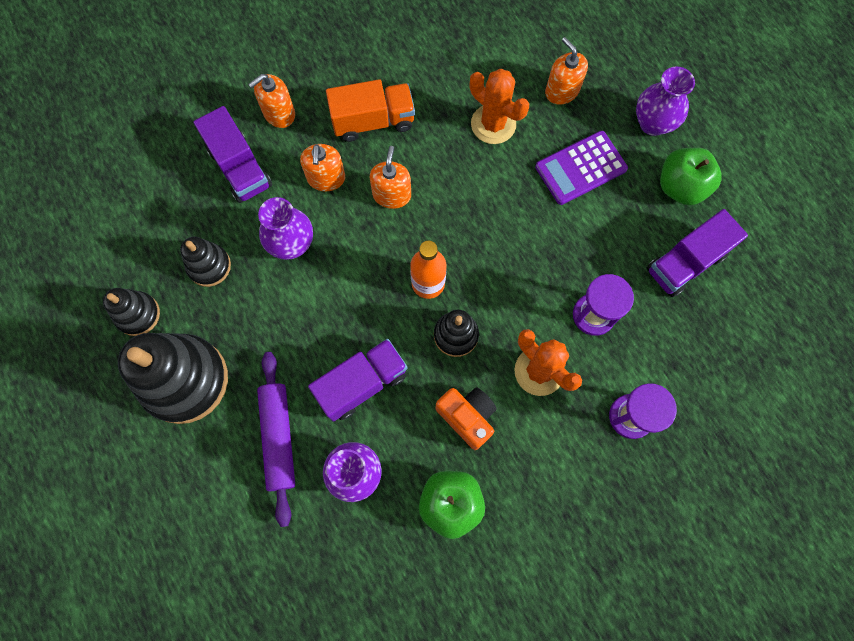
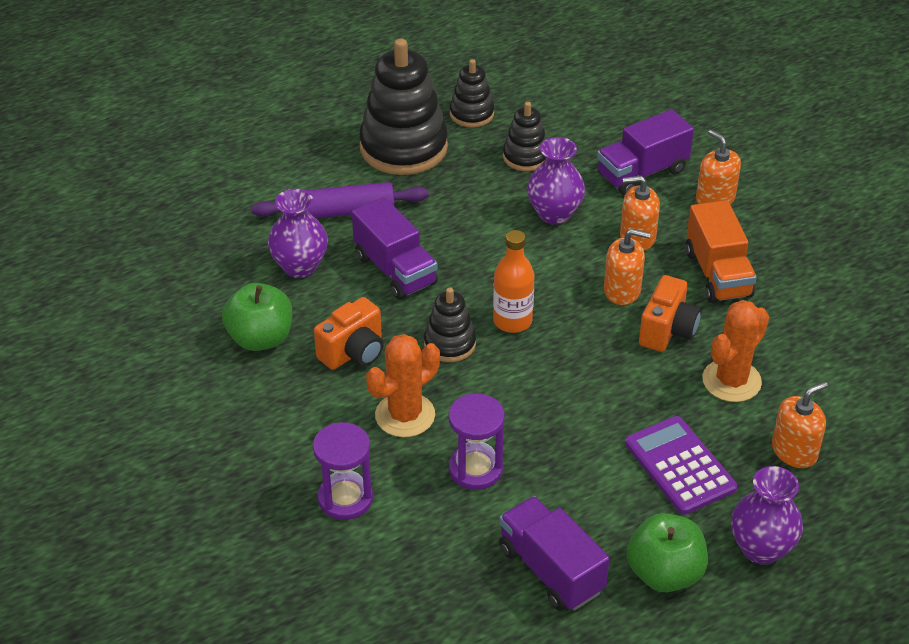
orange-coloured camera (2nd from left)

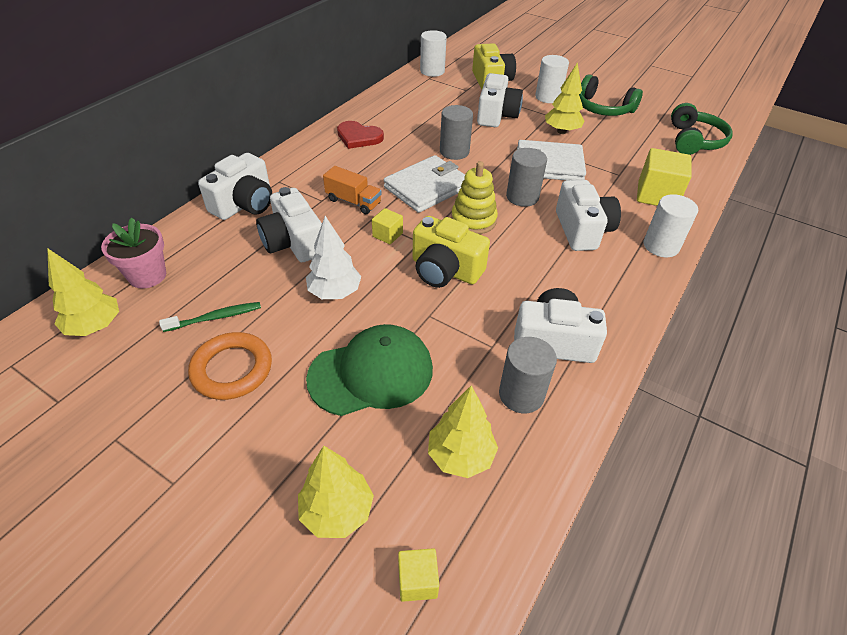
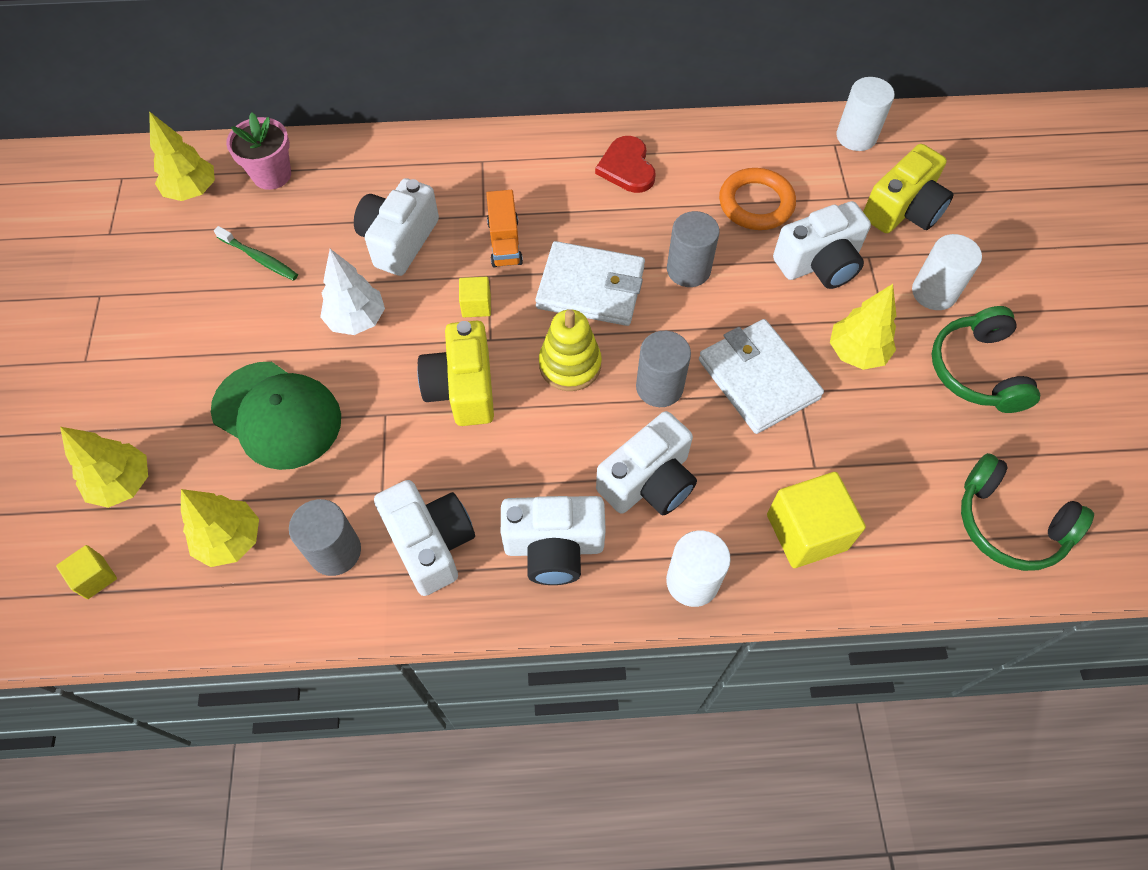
white camera (3rd from left); orange-coloured torus; emerald over-ear headphones (2nd from left)

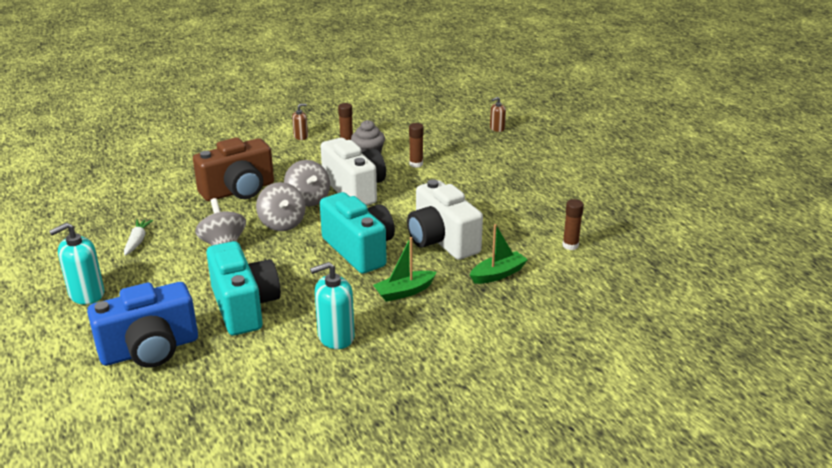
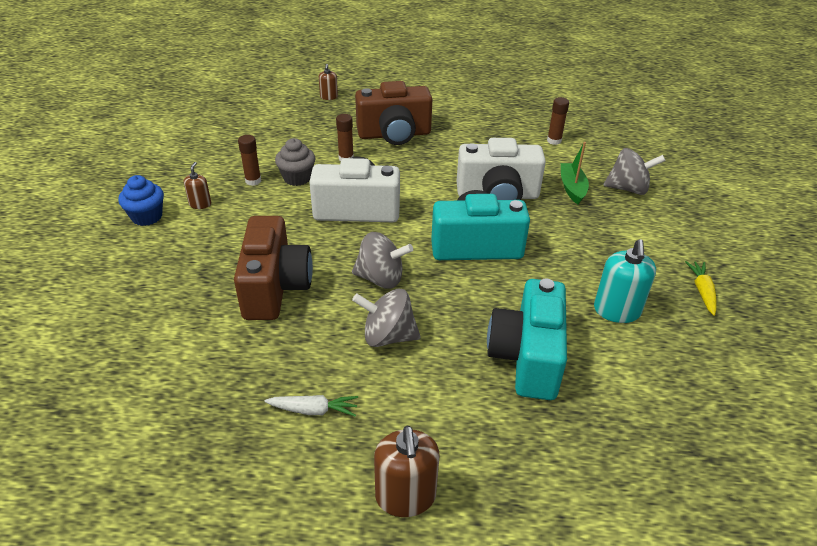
royal blue cupcake; white carrot; russet camera (2nd from left); russet soap dispenser (3rd from left); aqua camera (2nd from left); grey toy top (3rd from left); golden carrot; royal blue camera; emerald toy boat (1st from left in the first image)

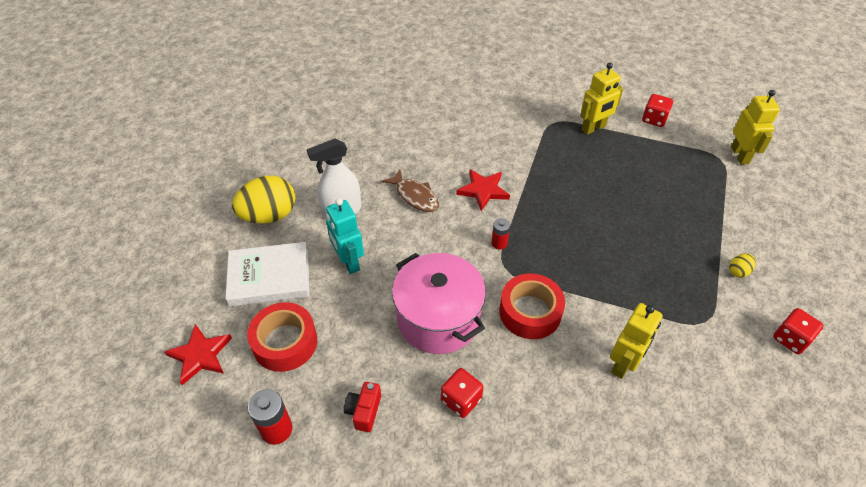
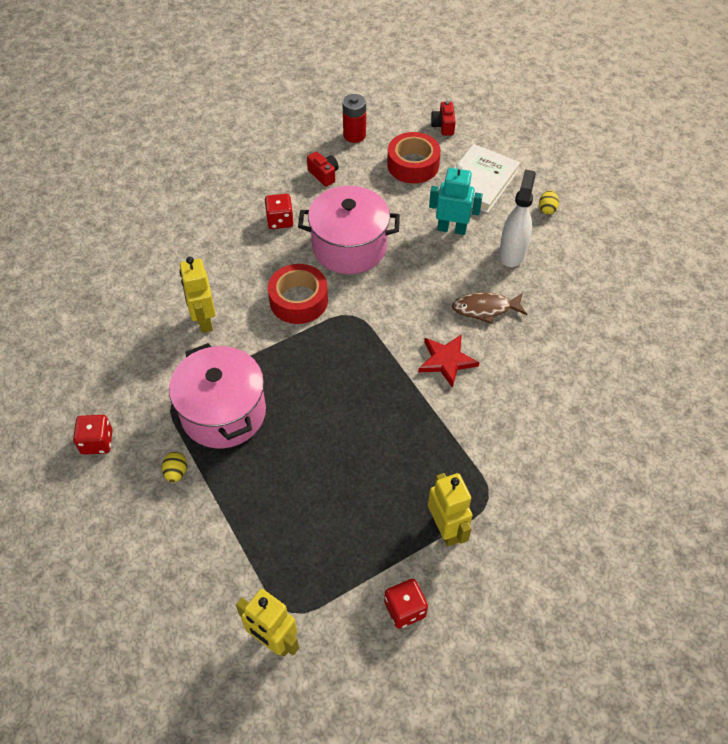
rosy pot (1st from left); golden robot figure (3rd from left); red camera (2nd from left); golden egg shape (2nd from left); red power cell (2nd from left in the first image)

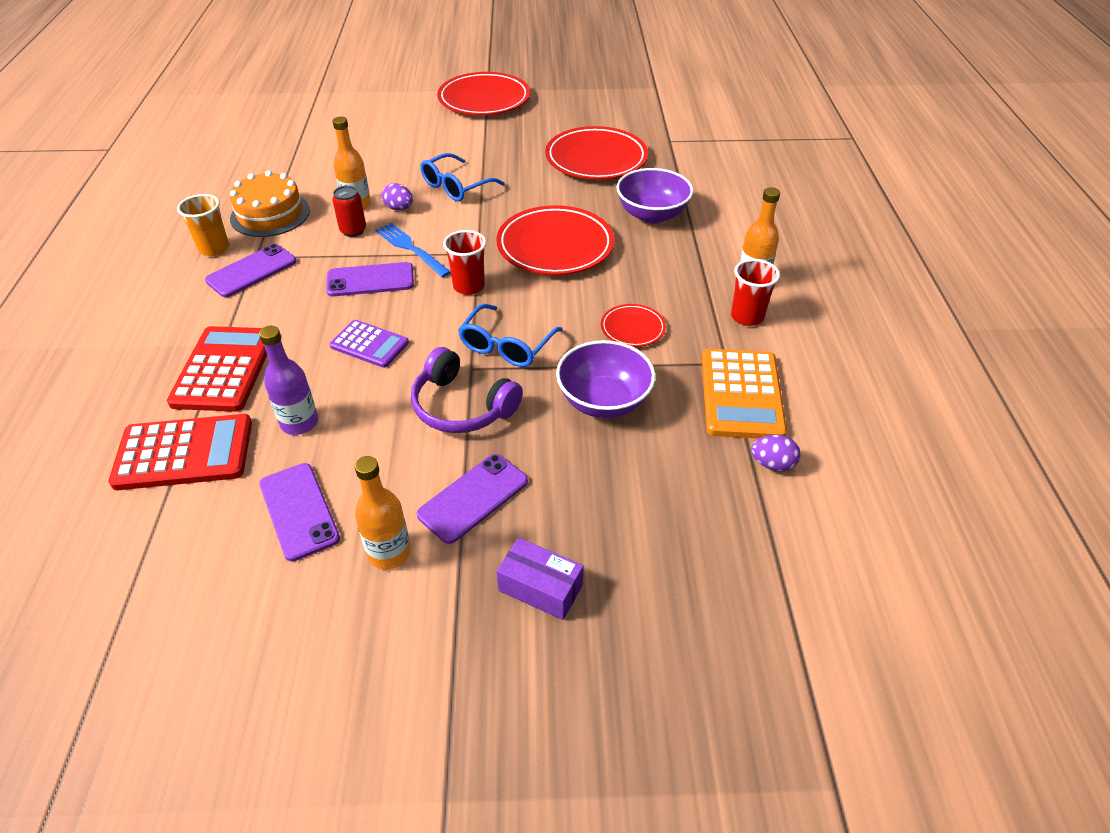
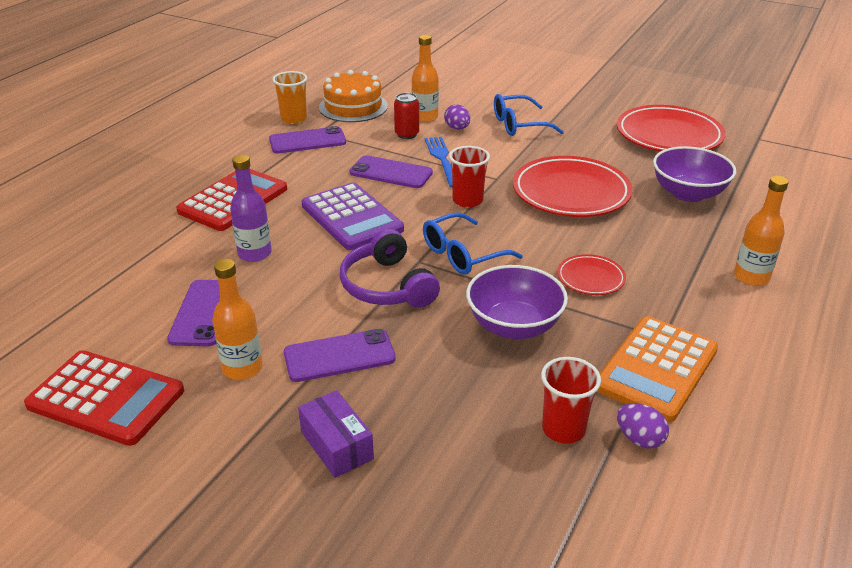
red adding machine (1st from left); violet adding machine; red cup (2nd from left); red plate (1st from left in the first image)

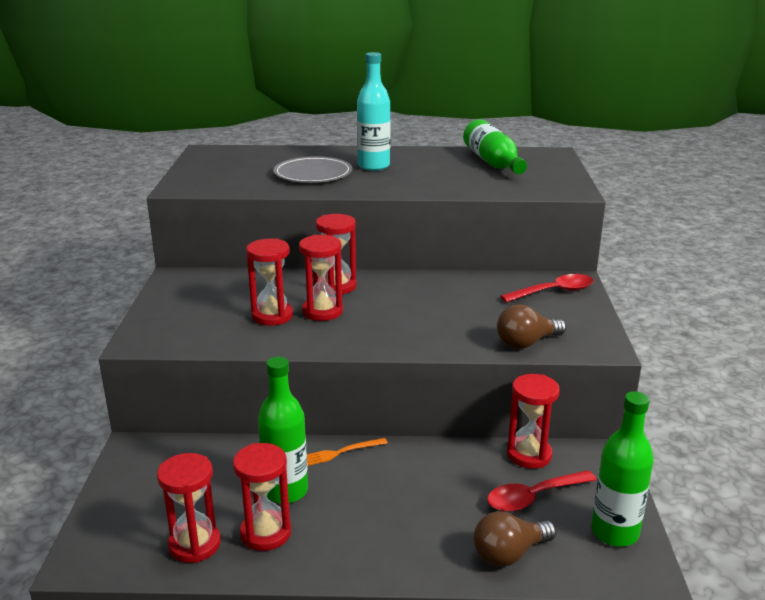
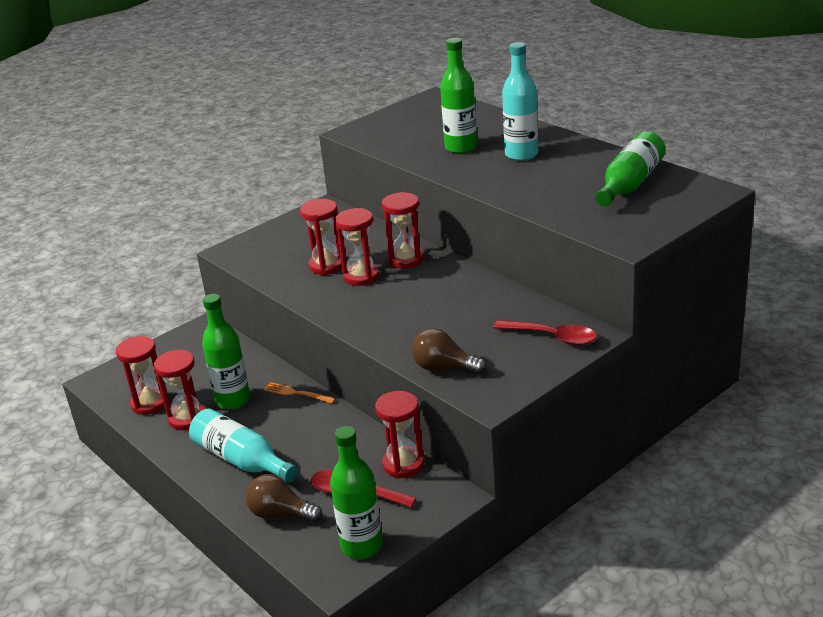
aqua flask (1st from left); emerald flask (3rd from left)

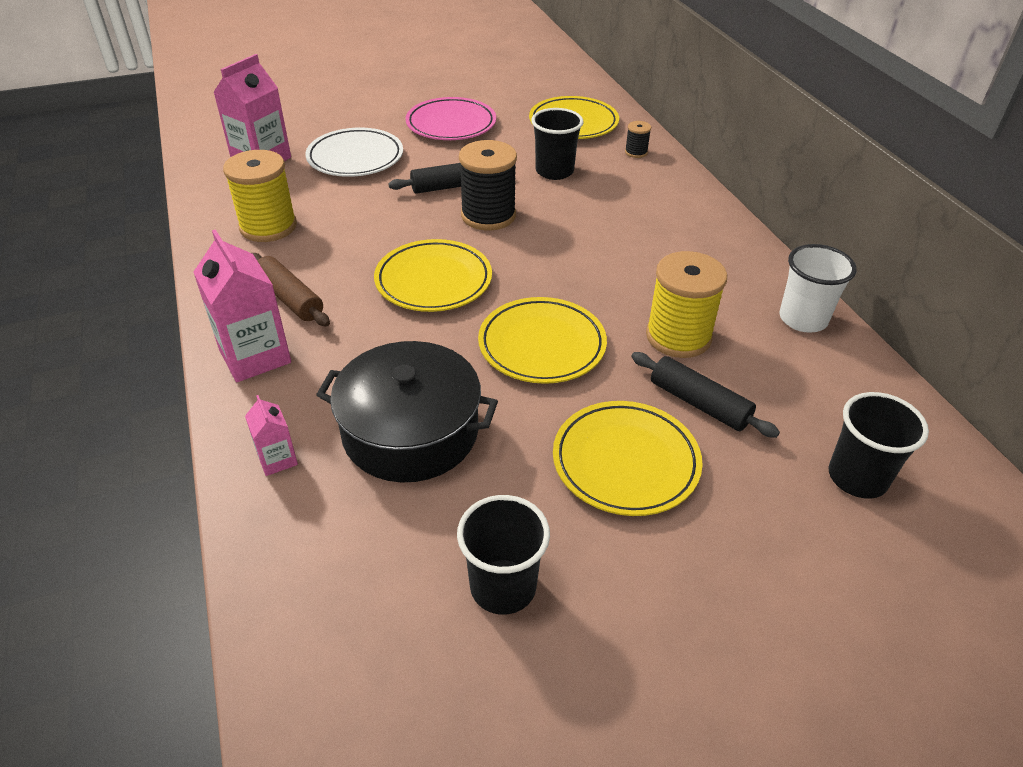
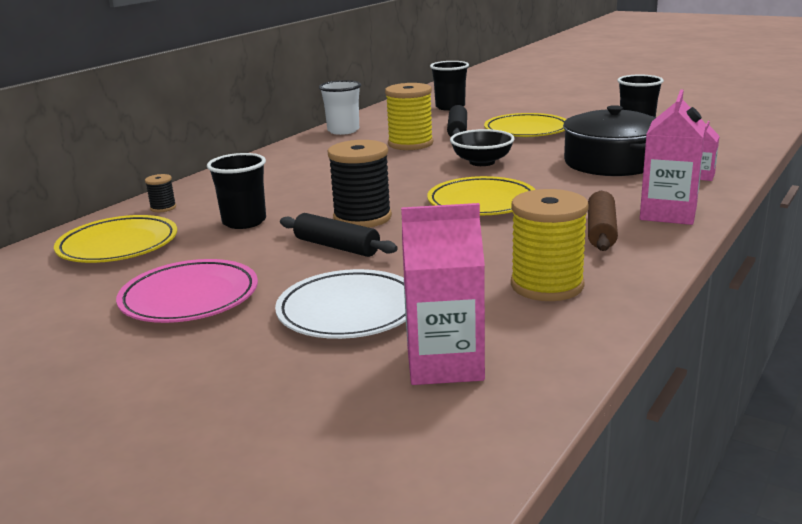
black deep dish

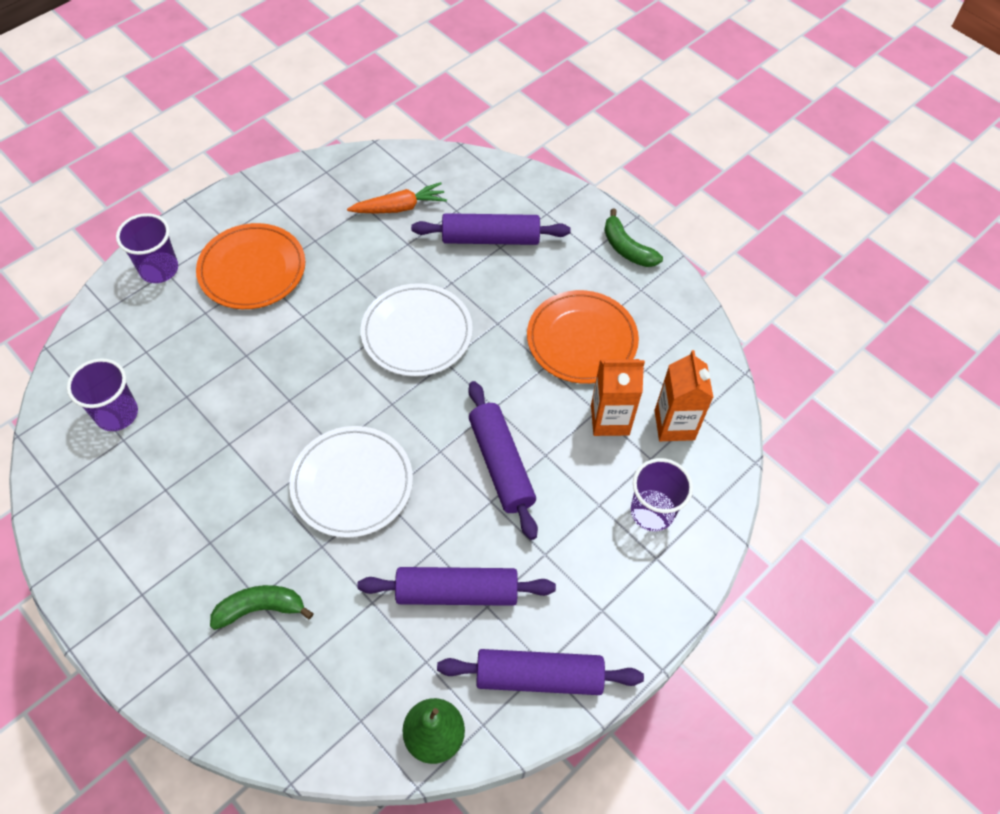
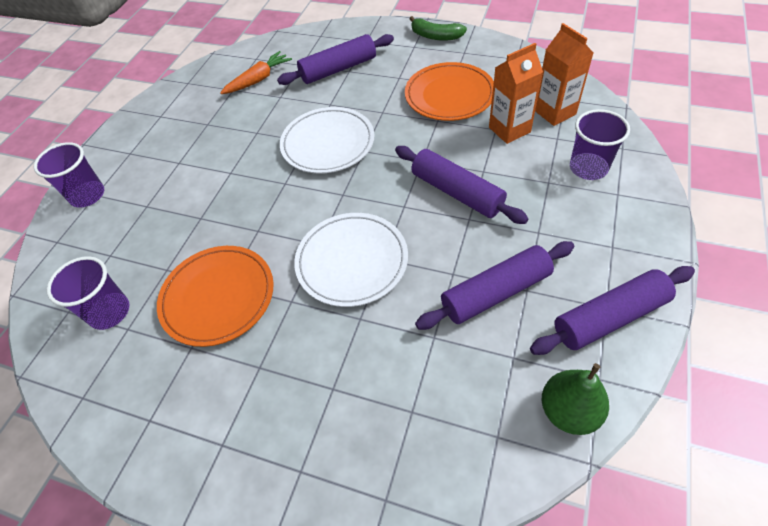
orange-coloured plate (1st from left); emerald toy banana (1st from left in the first image)

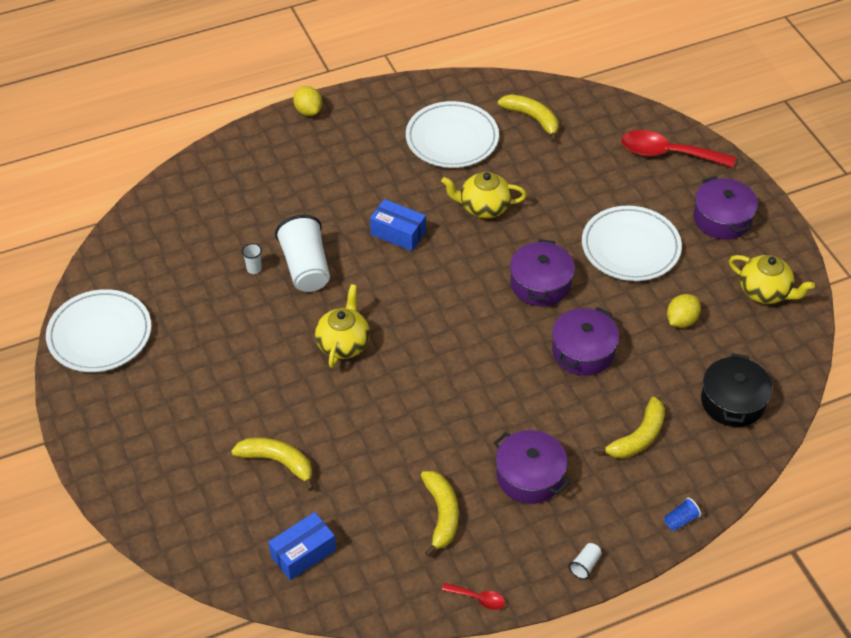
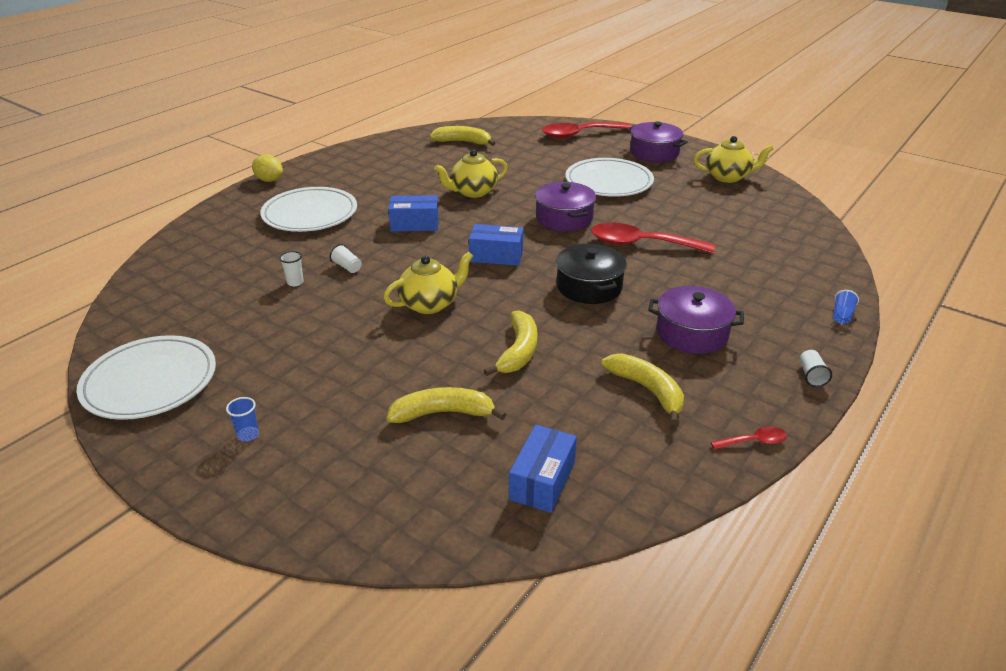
royal blue cup (1st from left); white plate (2nd from left); white cup (2nd from left); golden tea pot (1st from left); royal blue box (2nd from left); golden toy banana (3rd from left); black pot; red tablespoon (2nd from left); golden lemon (2nd from left in the first image)

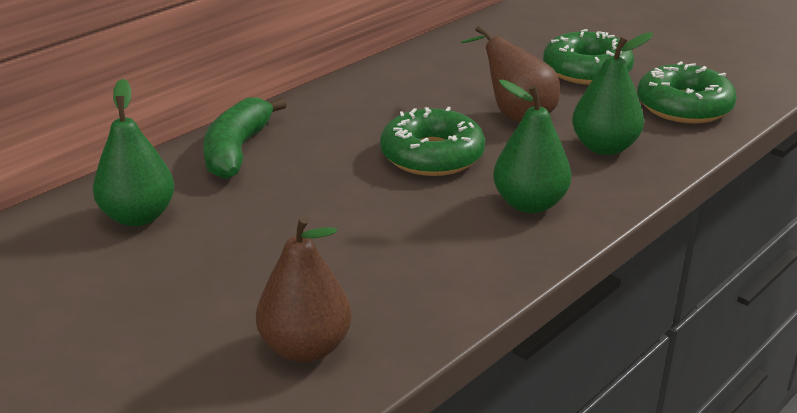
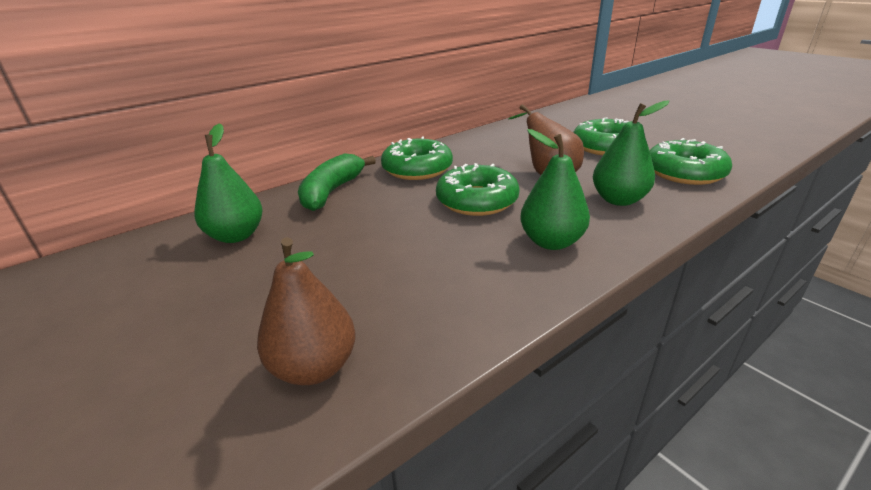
emerald donut (1st from left)

